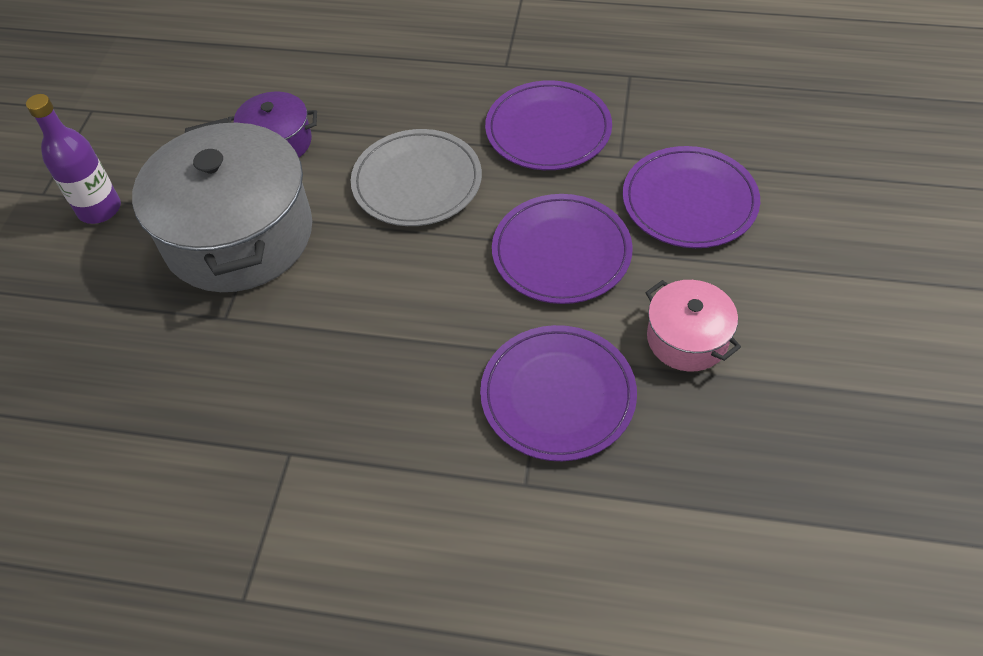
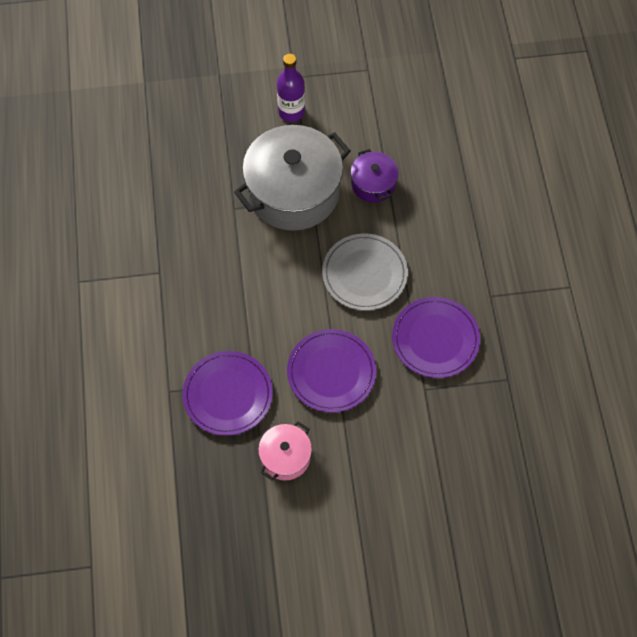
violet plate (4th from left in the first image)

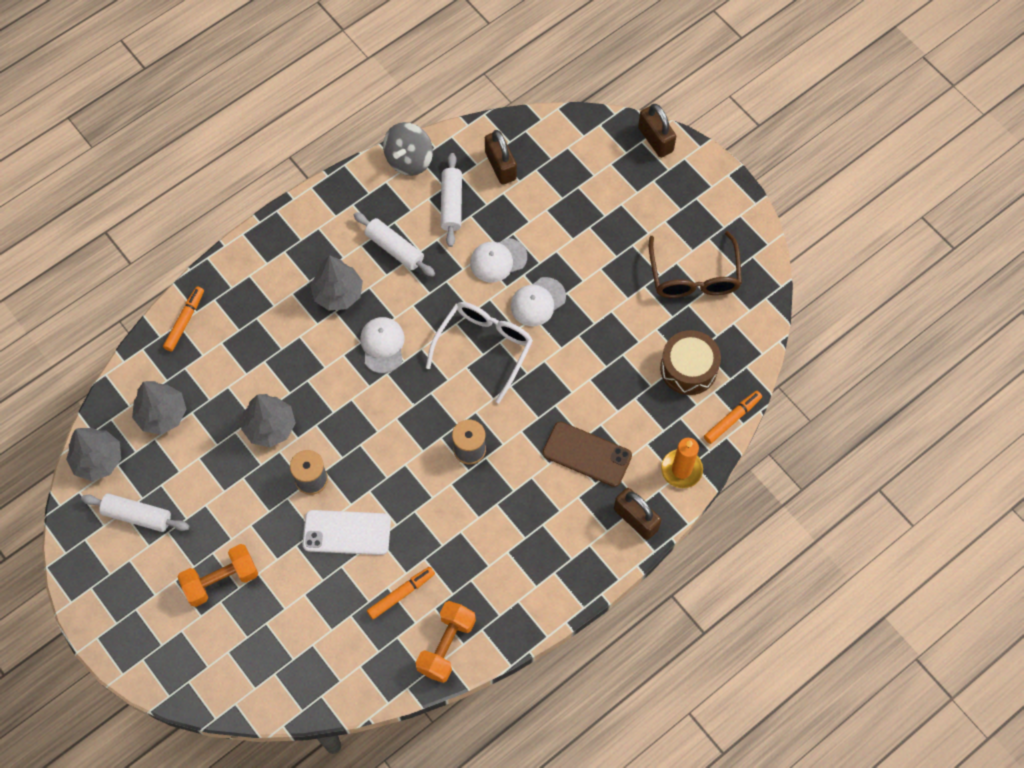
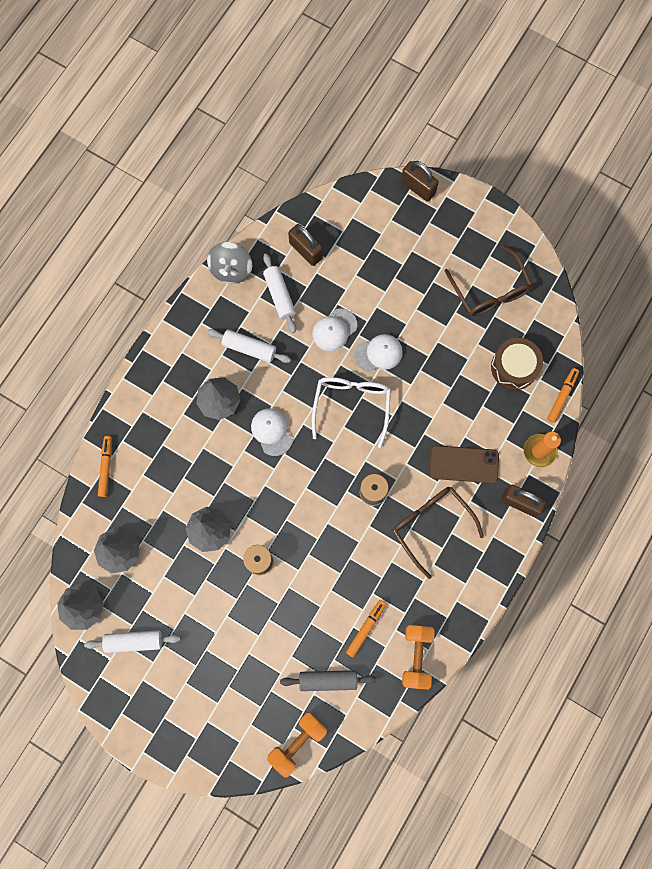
orange-coloured hand weight (1st from left); grey dough roller; white cap (3rd from left); russet glasses (1st from left); white phone

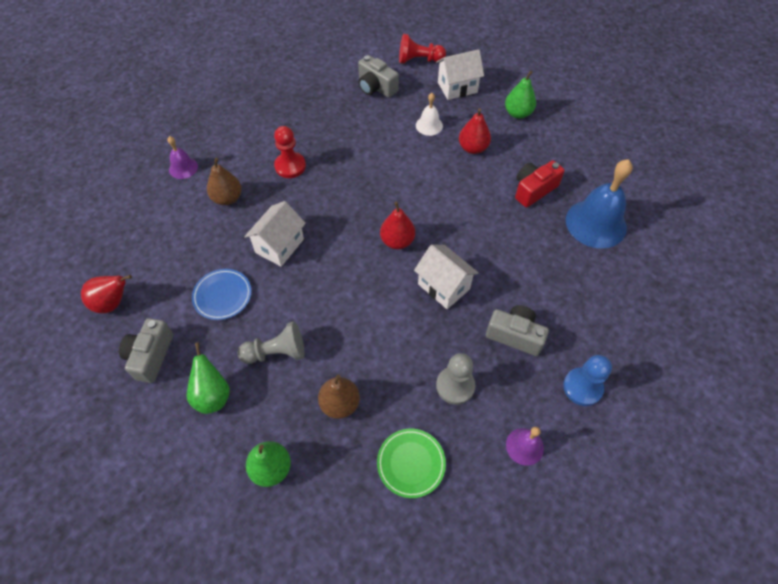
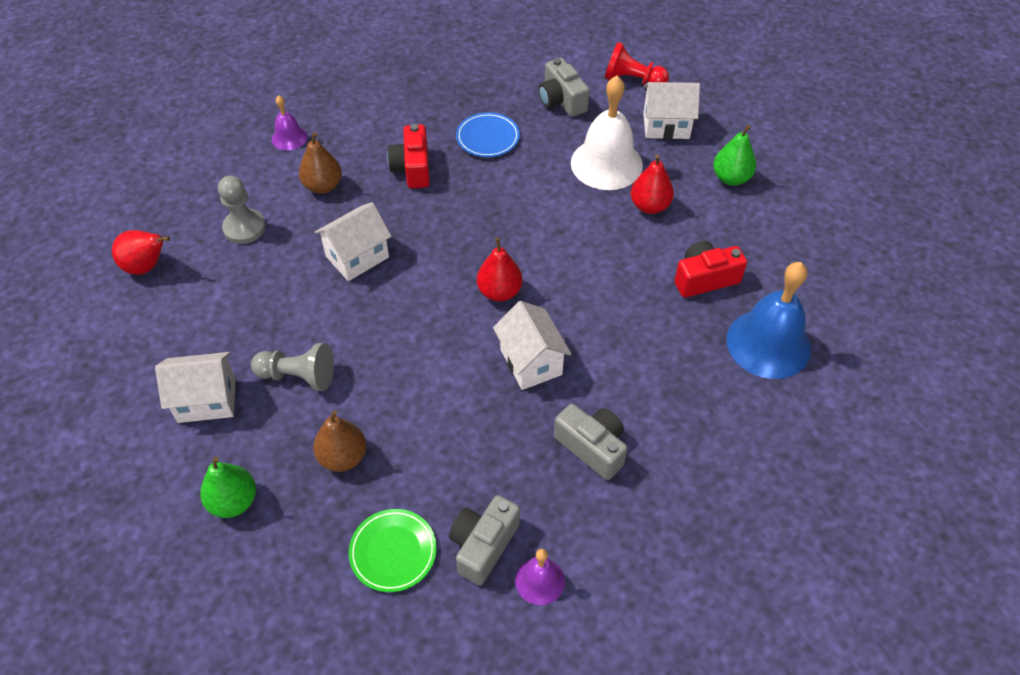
white toy house (1st from left); grey pawn (1st from left); red camera (1st from left); grey camera (1st from left); royal blue plate; white hand bell; royal blue pawn

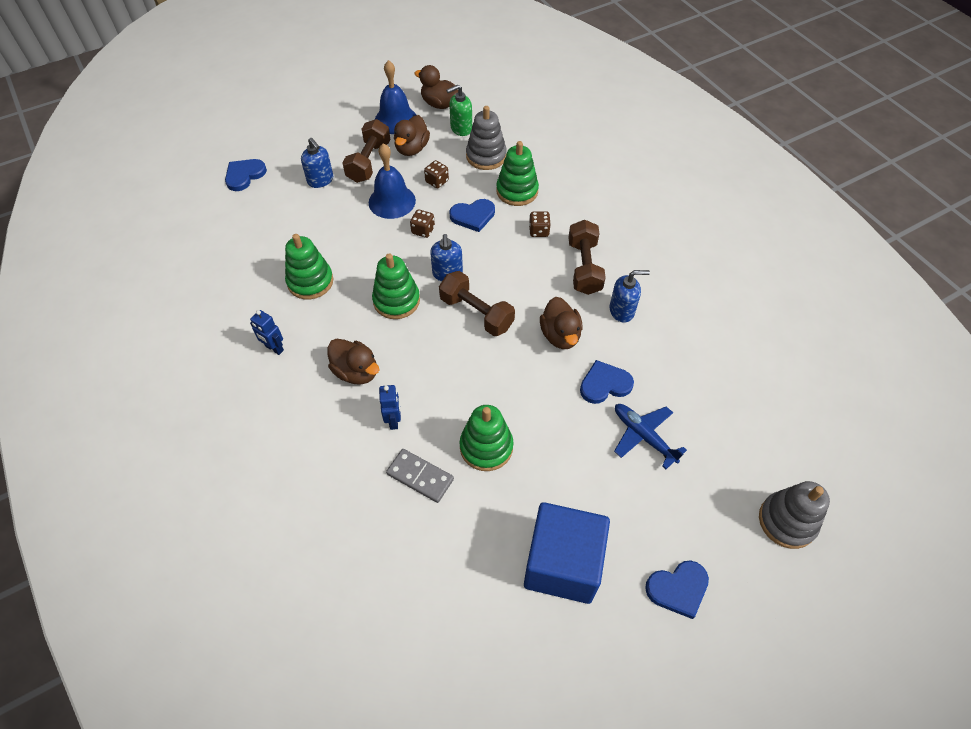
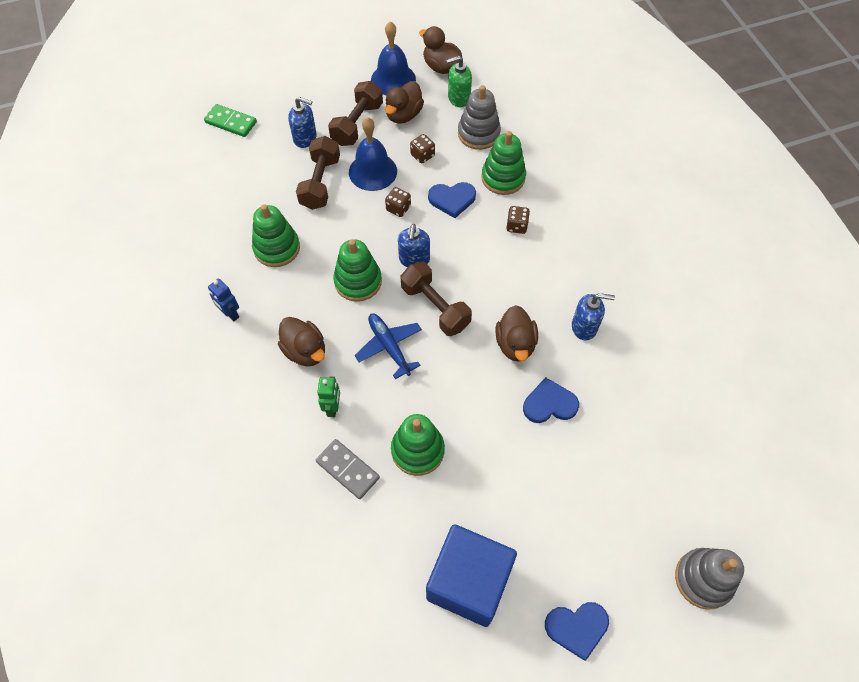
emerald domino tile; royal blue soap dispenser (1st from left); russet hand weight (1st from left); emerald robot figure; royal blue toy plane

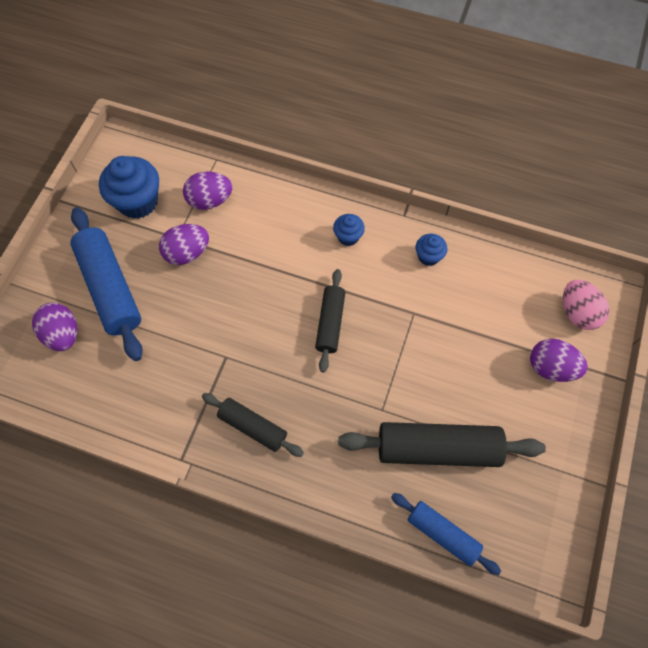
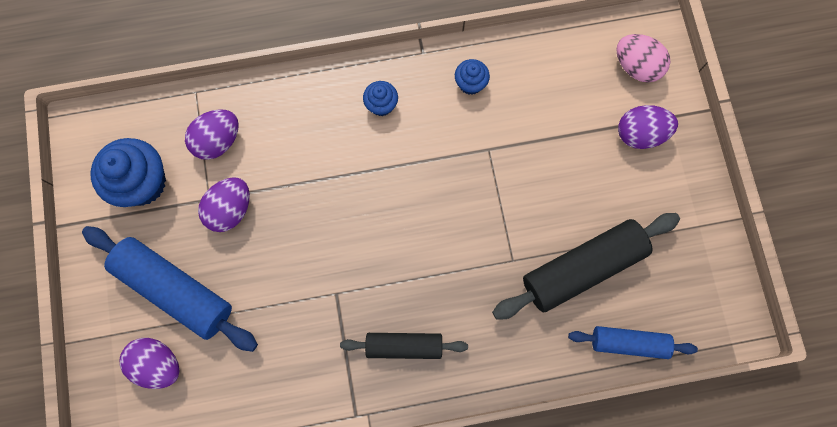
black dough roller (2nd from left in the first image)

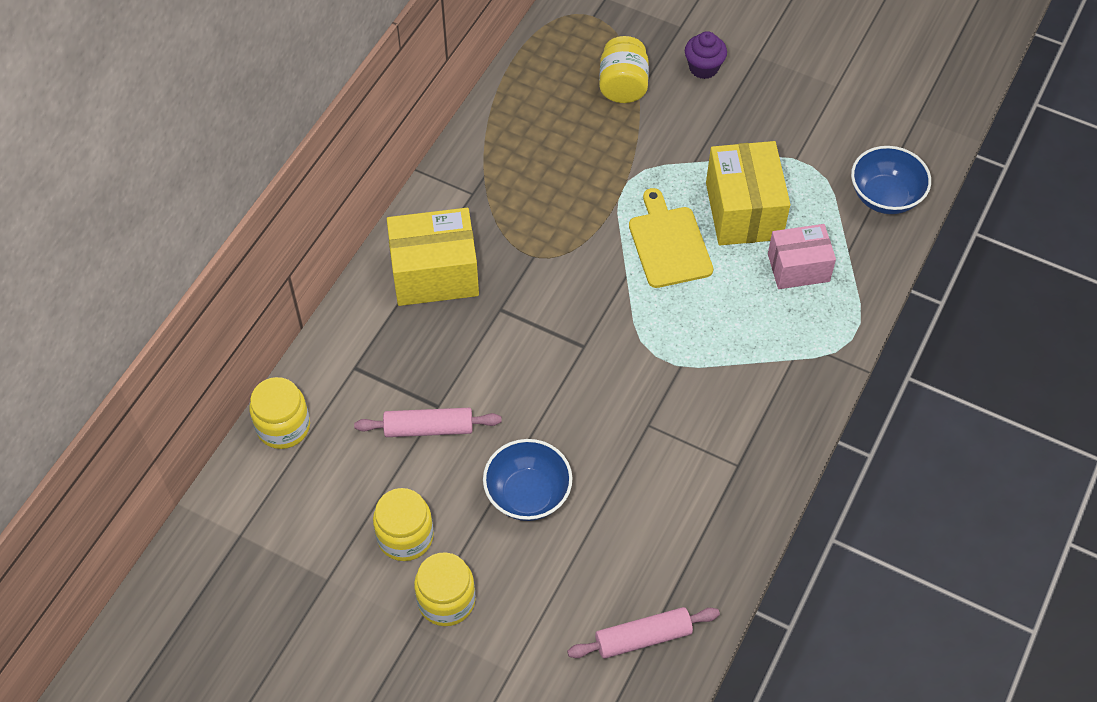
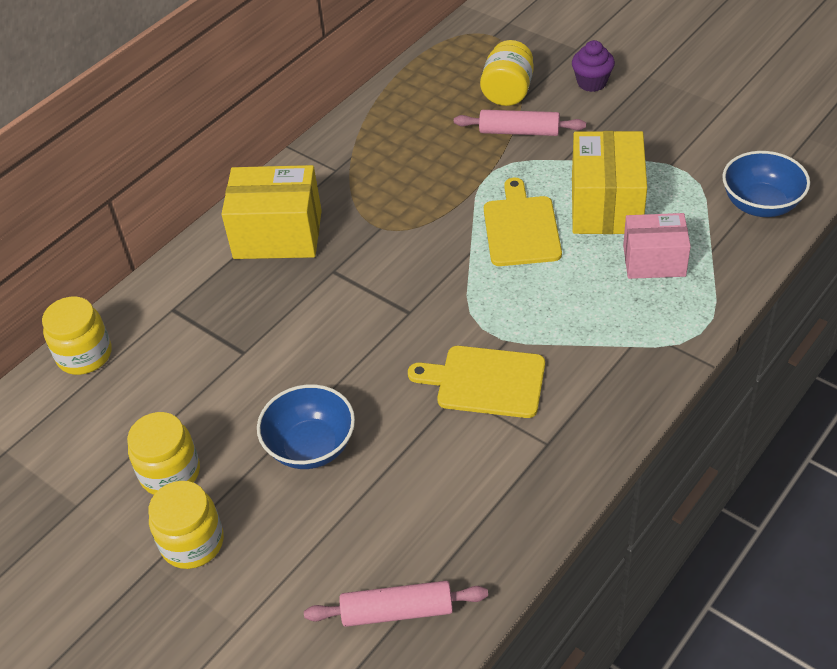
golden chopping board (1st from left); rosy dough roller (2nd from left)

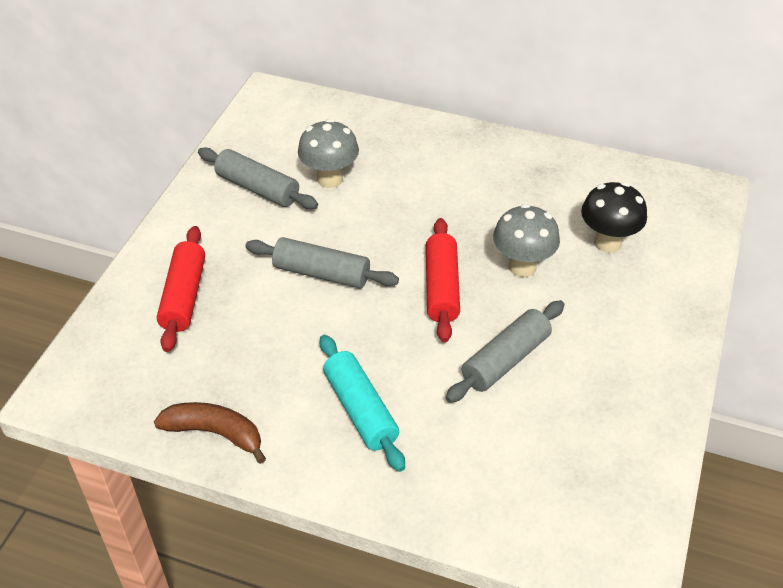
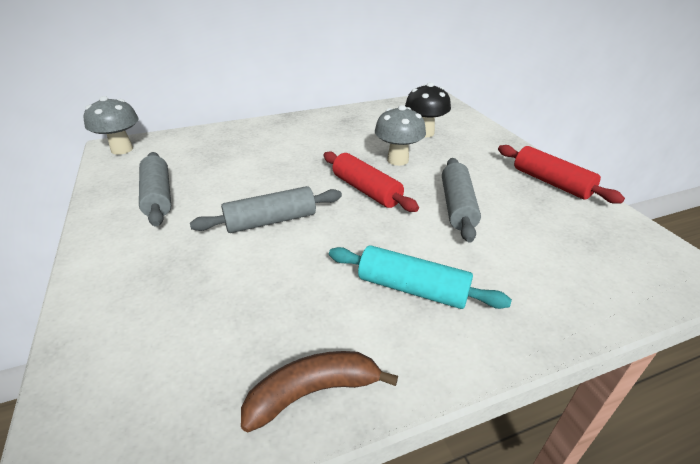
grey fungus (1st from left); grey dough roller (1st from left); red dough roller (2nd from left)

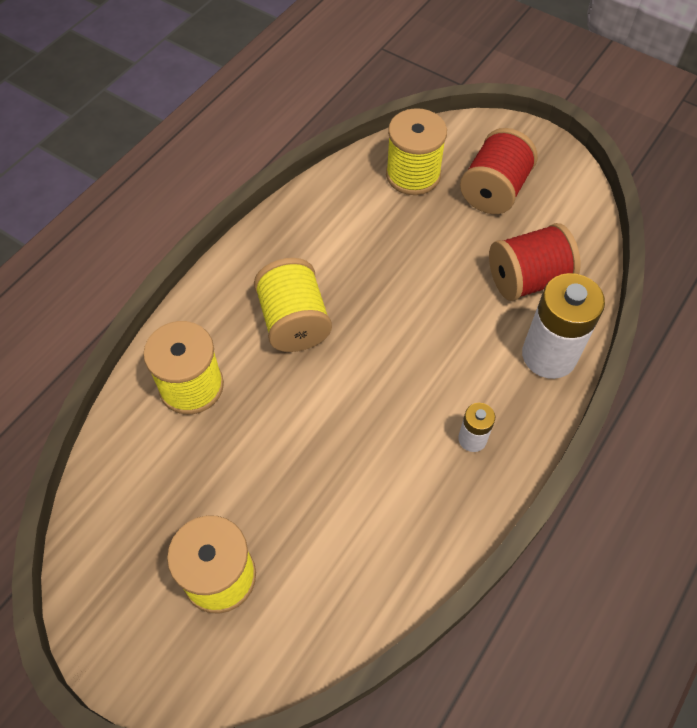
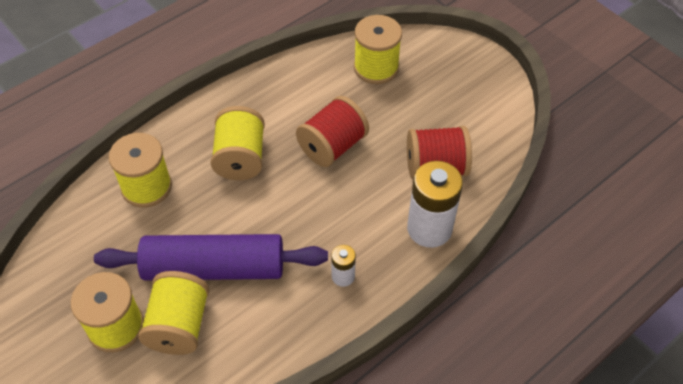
violet dough roller; golden bobbin (3rd from left); red bobbin (1st from left)

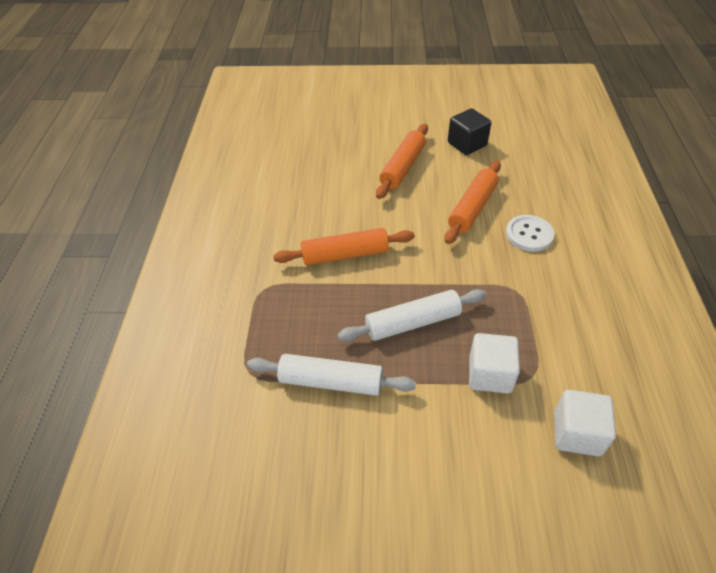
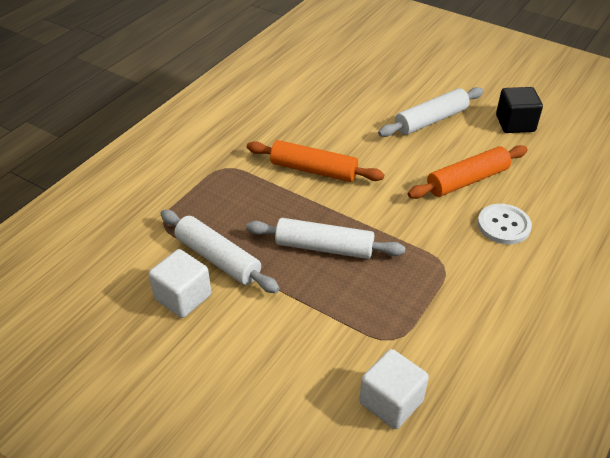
white cube (1st from left); white dough roller (3rd from left)

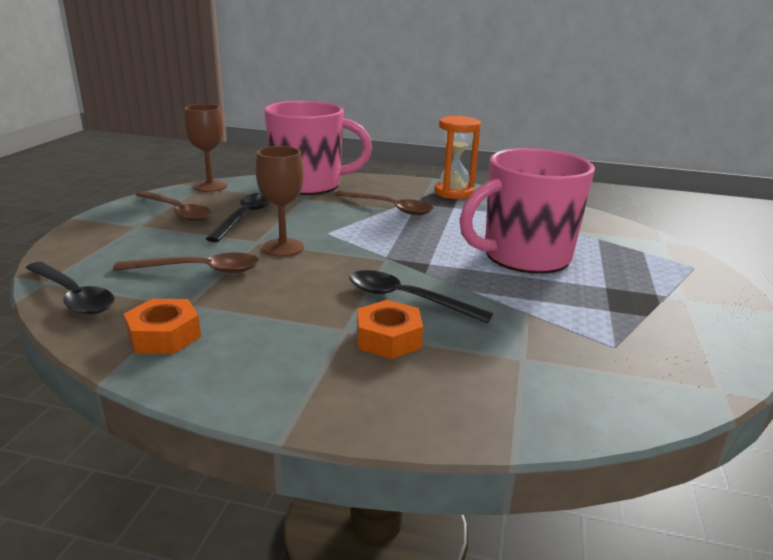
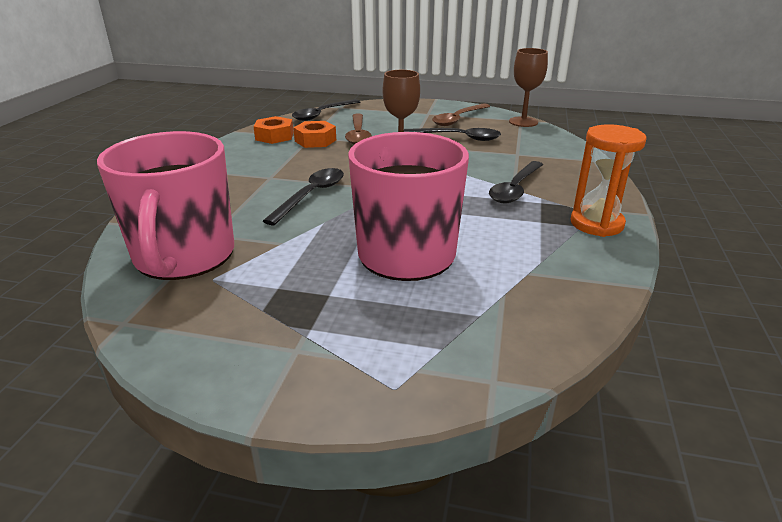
rosy tea mug (1st from left); orange-coloured hex nut (2nd from left); black tablespoon (4th from left)

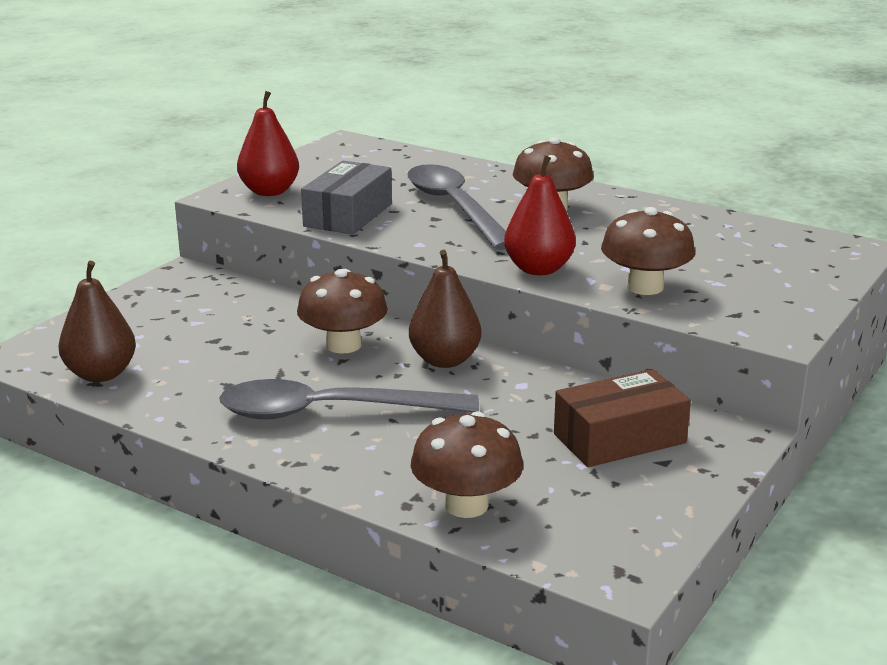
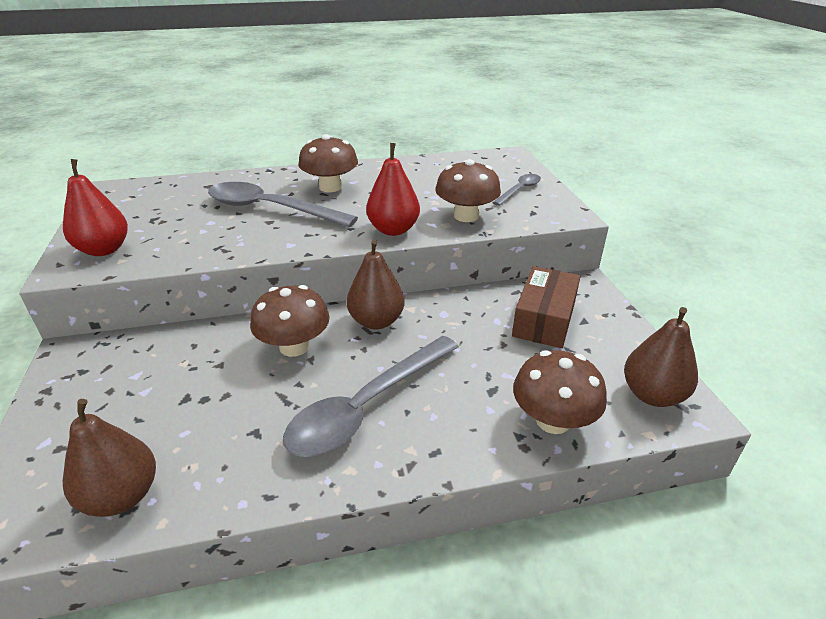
grey tablespoon (3rd from left); russet pear (3rd from left); grey box

